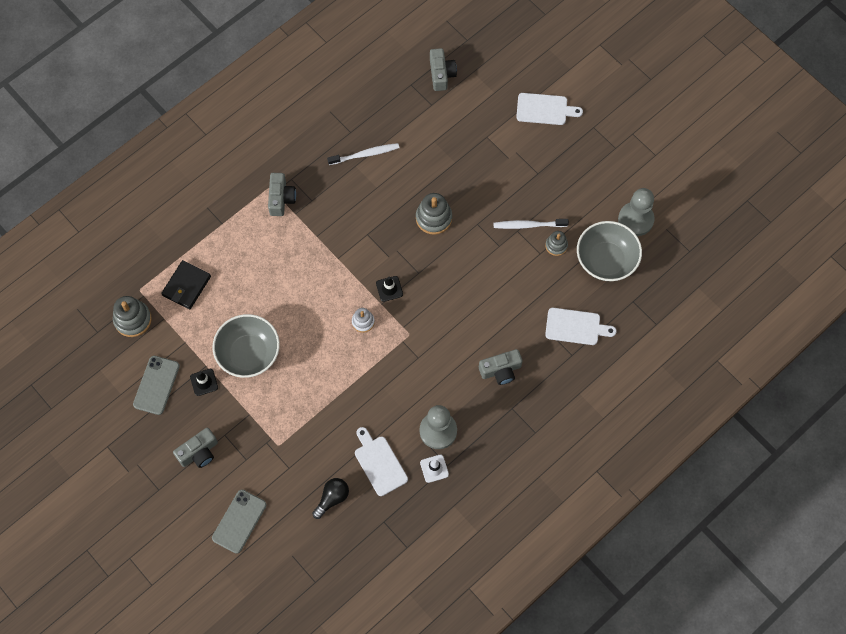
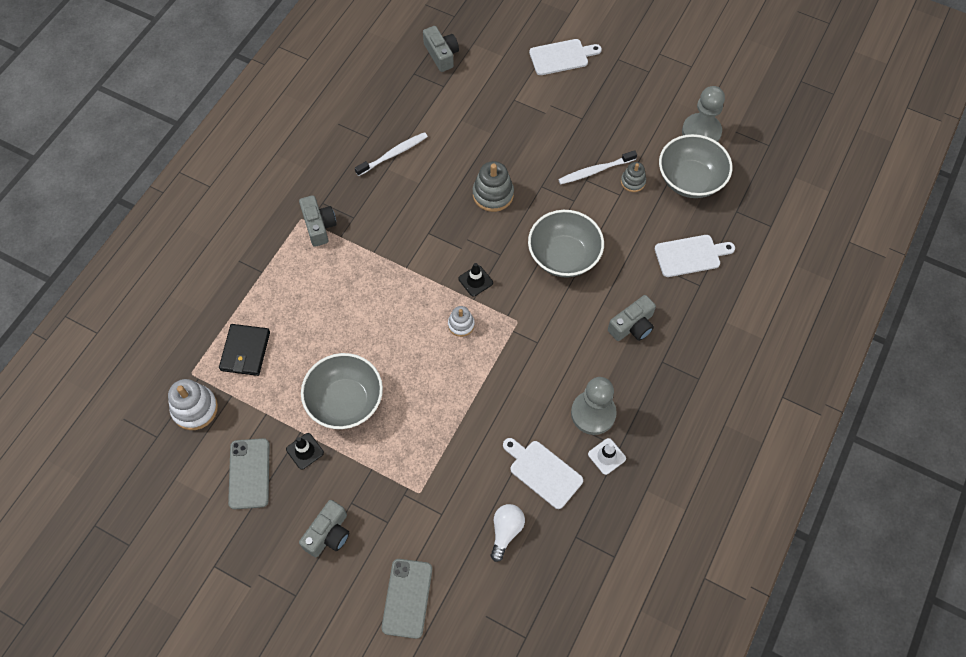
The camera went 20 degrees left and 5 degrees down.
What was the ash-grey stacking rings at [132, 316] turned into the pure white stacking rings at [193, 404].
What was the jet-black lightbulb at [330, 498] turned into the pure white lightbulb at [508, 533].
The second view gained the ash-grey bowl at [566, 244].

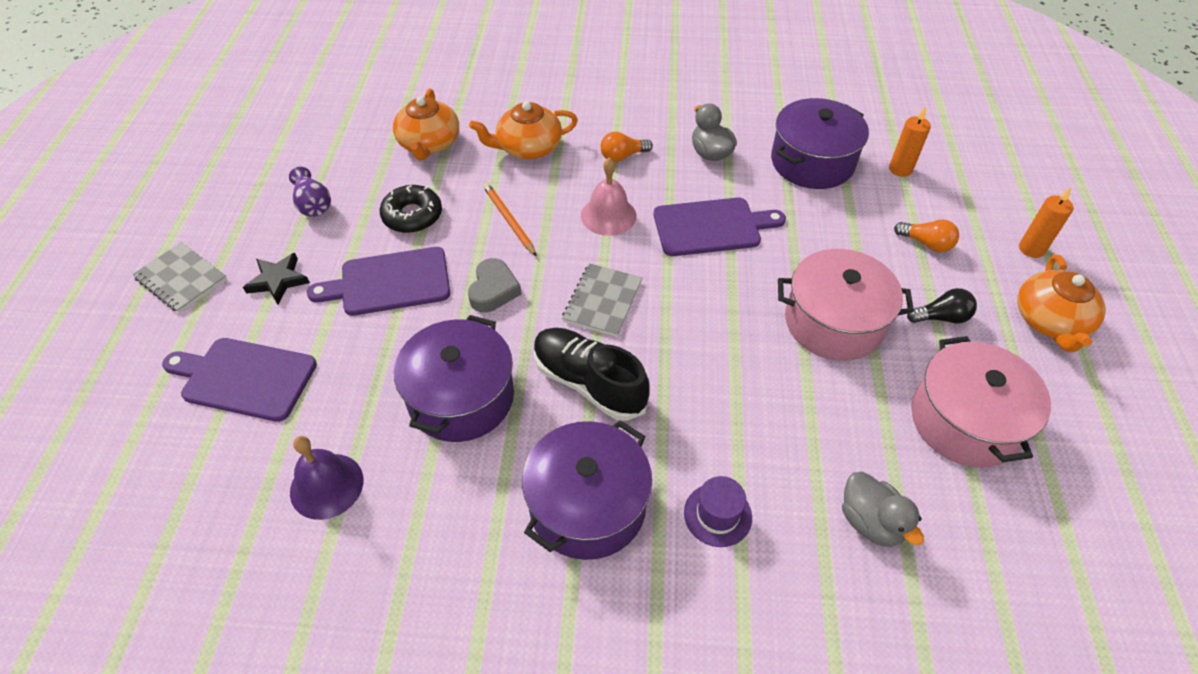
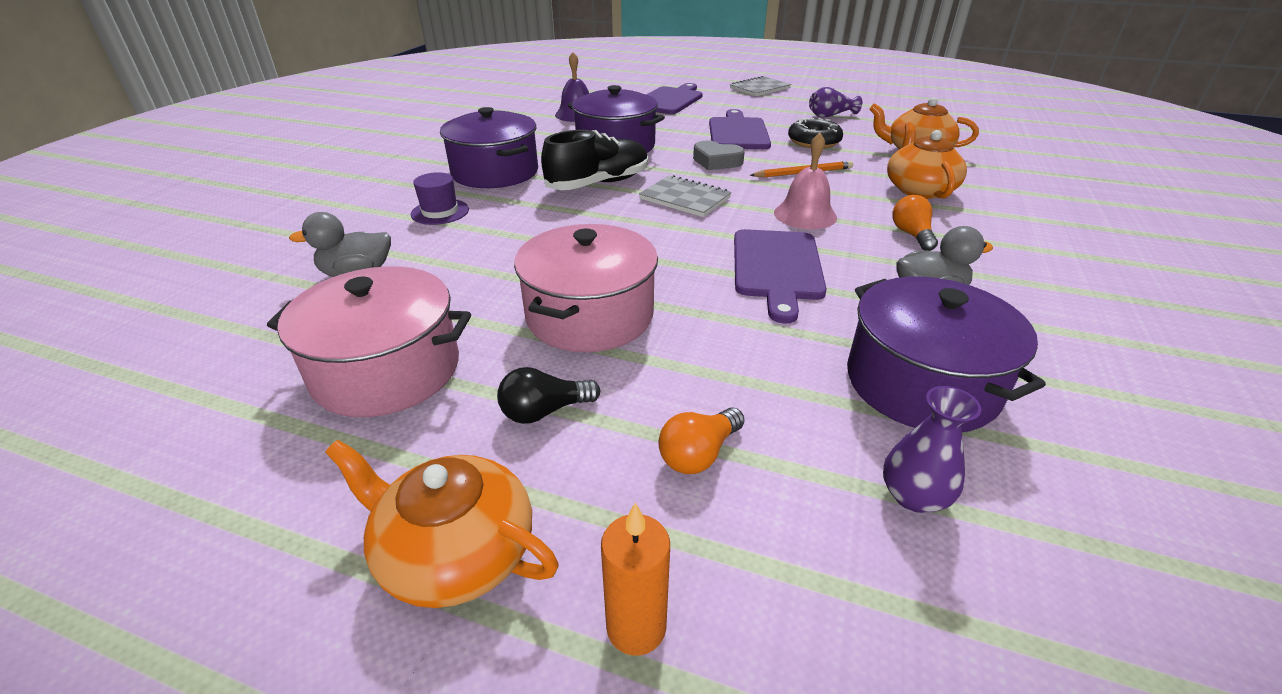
The camera went 105 degrees right and 15 degrees down.
The second view lost the jet-black star shape at [276, 278].
Where the orange-coloured pillar candle stood at [910, 141], the violet tall vase came to stand at [932, 449].
The jet-black lightbulb at [942, 305] ended up facing another way, 60 degrees clockwise from before.

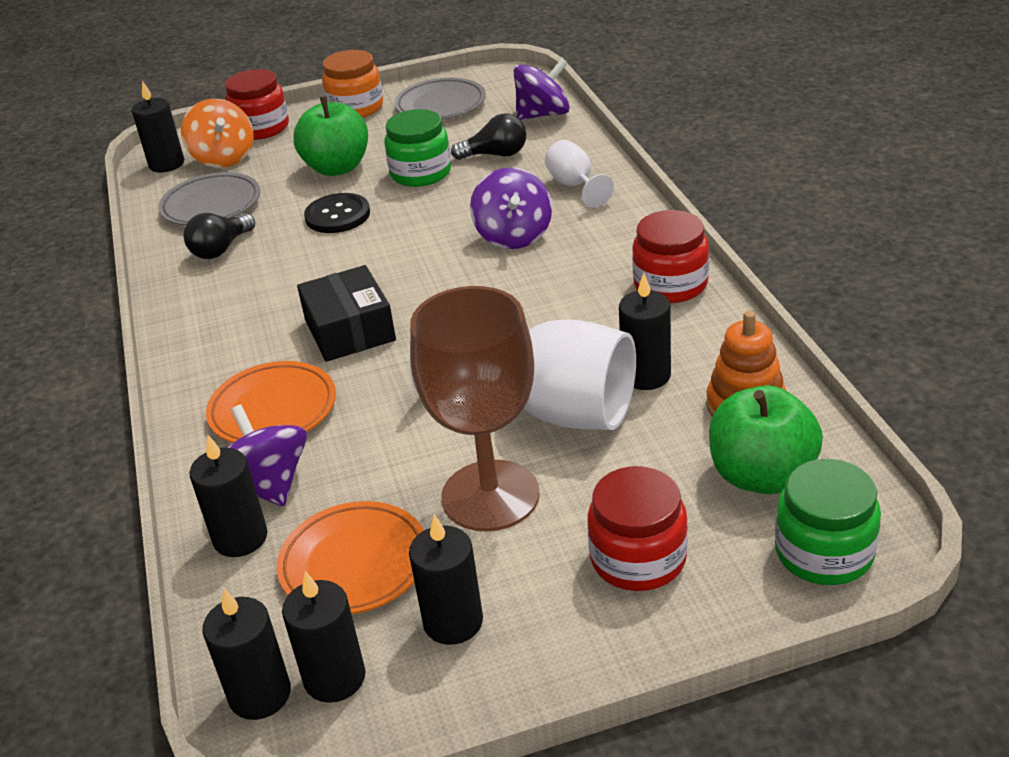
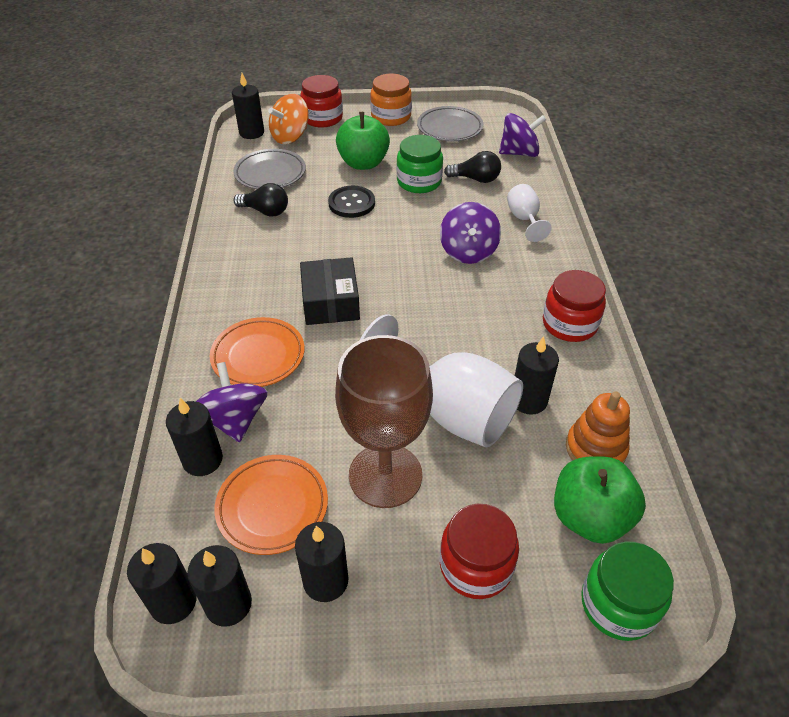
The camera went 10 degrees right and 10 degrees up.
The orange-coloured whirligig at [217, 133] ended up facing another way, 60 degrees clockwise from before.
The jet-black lightbulb at [219, 236] ended up facing another way, 120 degrees counterclockwise from before.

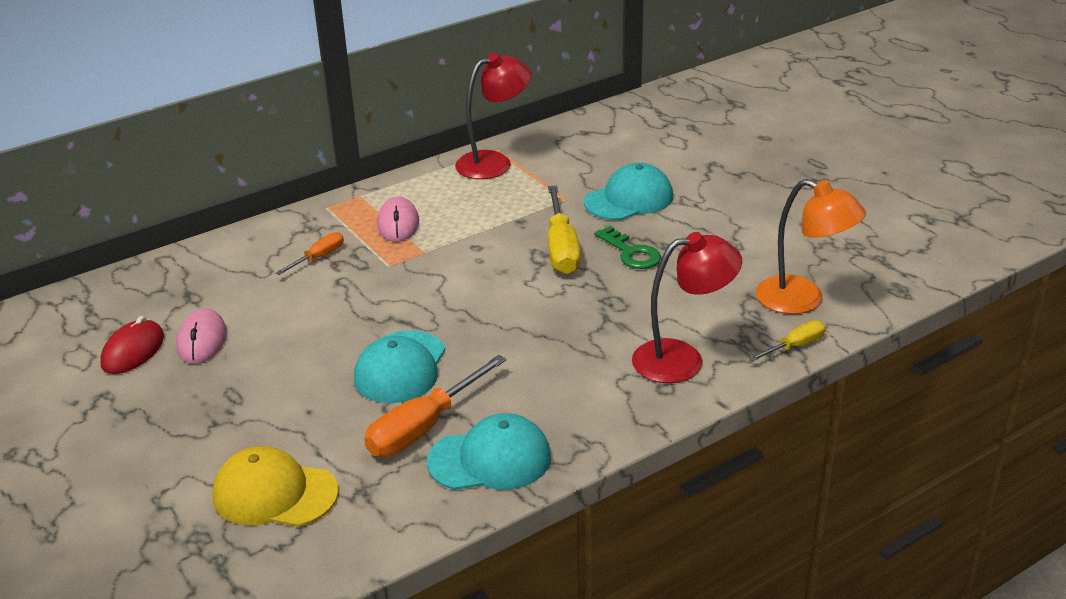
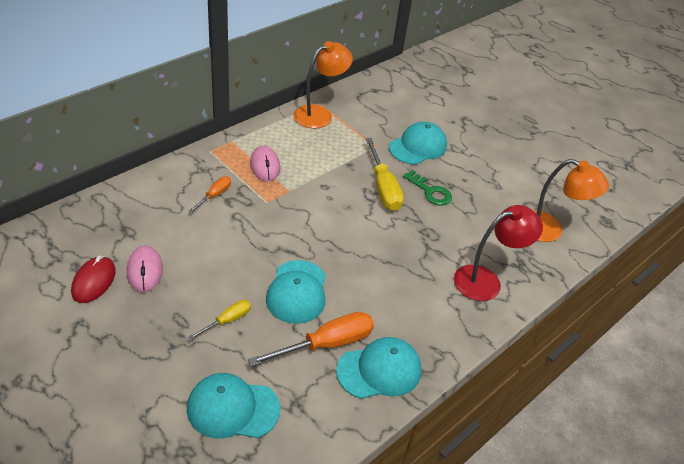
The camera went 15 degrees left and 10 degrees up.
What was the yellow peaked cap at [276, 486] turned into the aqua peaked cap at [233, 405].
The orange-coloured hand screwdriver at [435, 406] ended up facing another way, 150 degrees counterclockwise from before.
What was the red lamp at [493, 116] turned into the orange-coloured lamp at [323, 85].
The yellow hand screwdriver ended up elsewhere, having gone from [787, 340] to [219, 320].

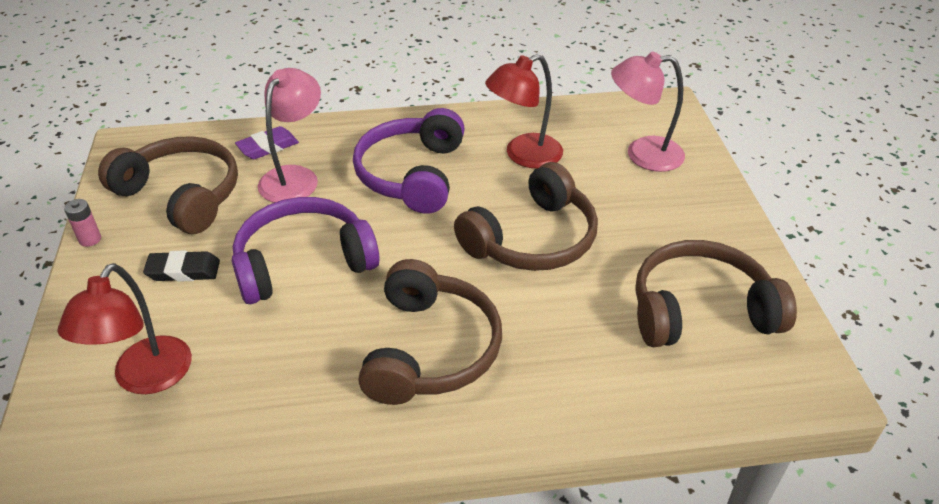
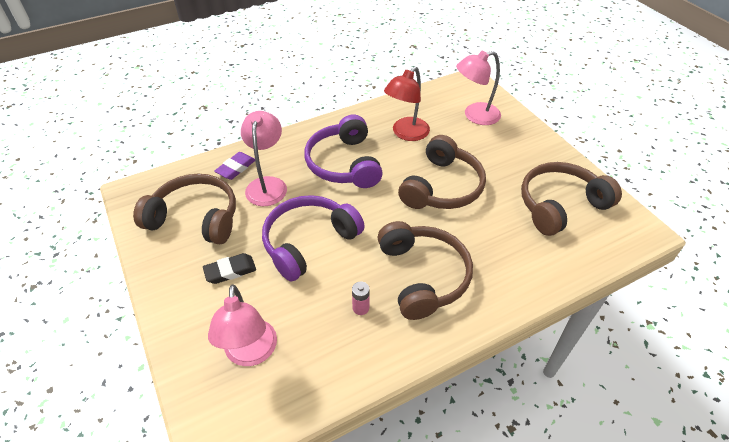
The camera went 20 degrees left and 5 degrees up.
What was the red lamp at [124, 328] turned into the pink lamp at [242, 325].
The pink power cell ended up elsewhere, having gone from [82, 223] to [361, 298].

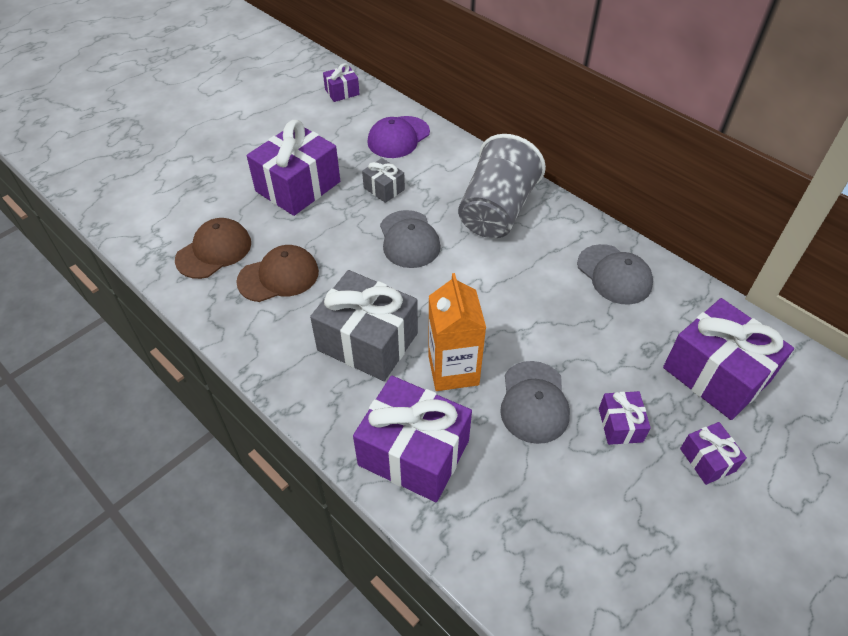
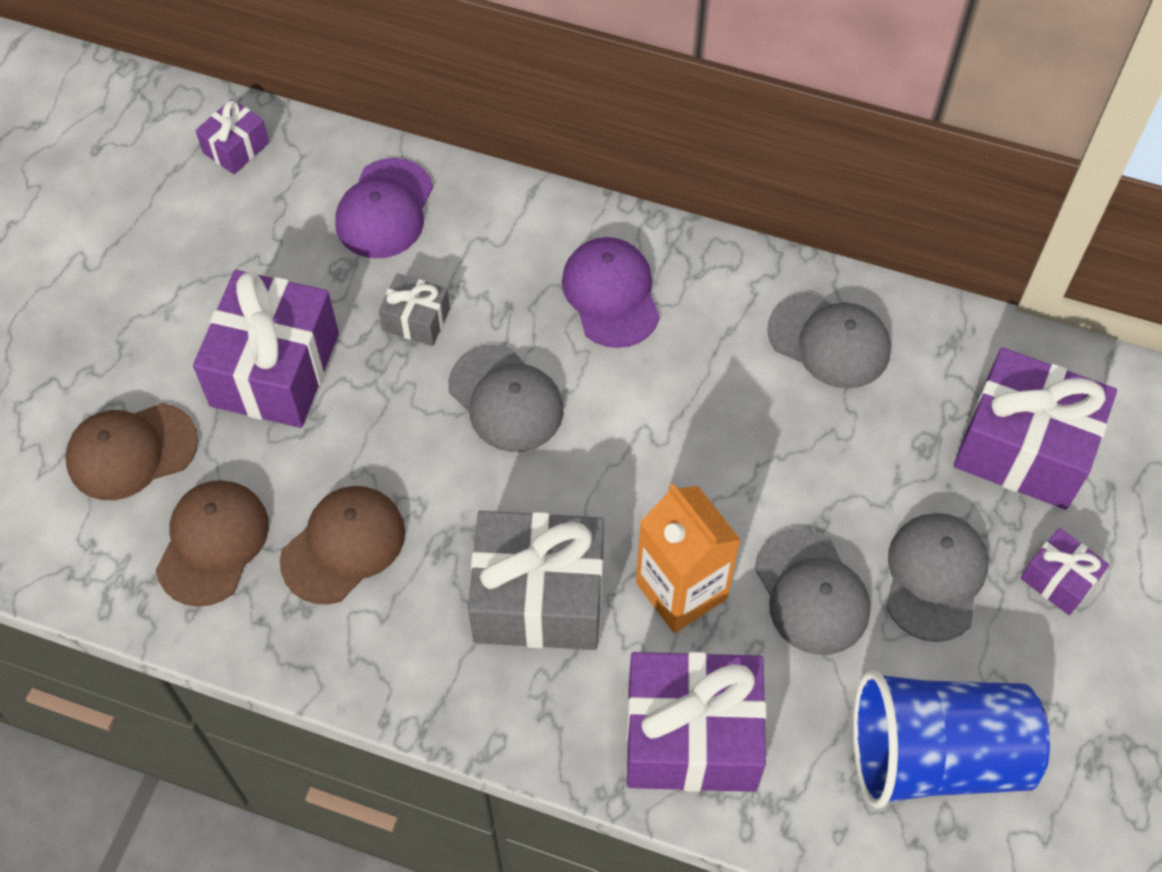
The camera went 25 degrees left and 10 degrees up.
Where the ash-grey tumbler stood at [502, 186], the violet peaked cap came to stand at [611, 292].
Where the violet present stood at [625, 418], the ash-grey peaked cap came to stand at [937, 577].
The second view gained the russet peaked cap at [131, 451].
The second view gained the blue tumbler at [951, 739].

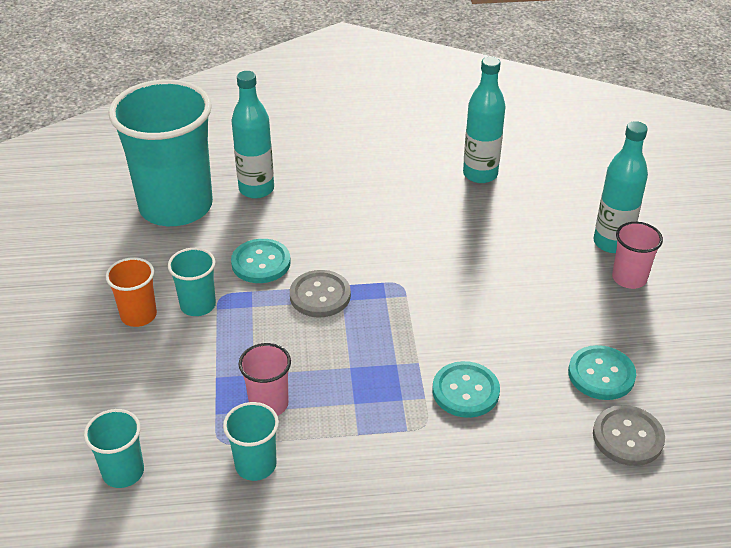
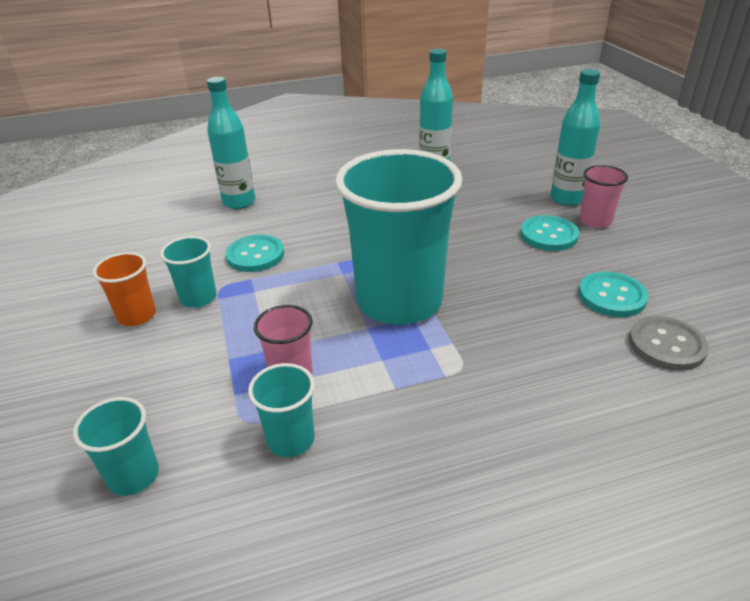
The camera went 10 degrees left and 5 degrees down.
The aqua tumbler ended up elsewhere, having gone from [161, 153] to [399, 237].
The second view lost the ash-grey sewing button at [320, 293].
The aqua sewing button ended up elsewhere, having gone from [466, 389] to [549, 233].

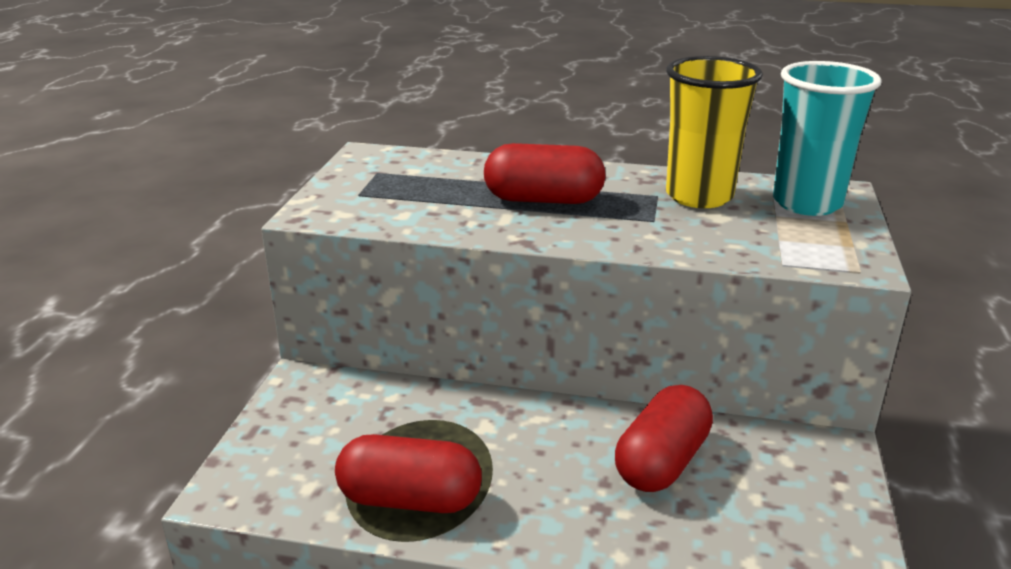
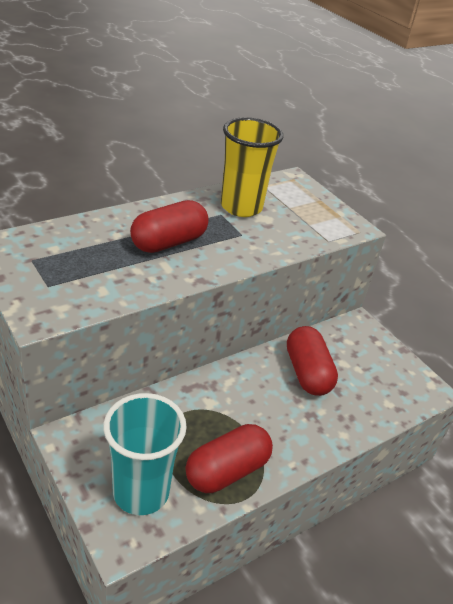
The camera went 50 degrees left and 10 degrees up.
The aqua tumbler ended up elsewhere, having gone from [827, 138] to [145, 454].

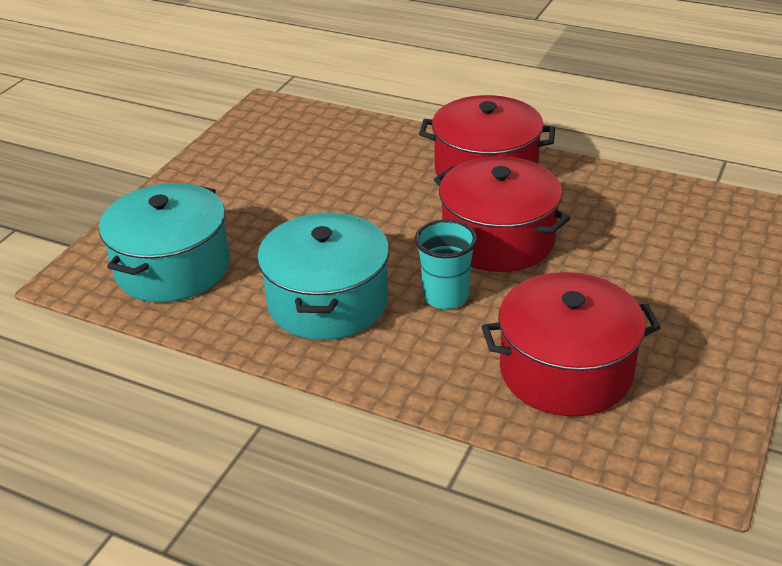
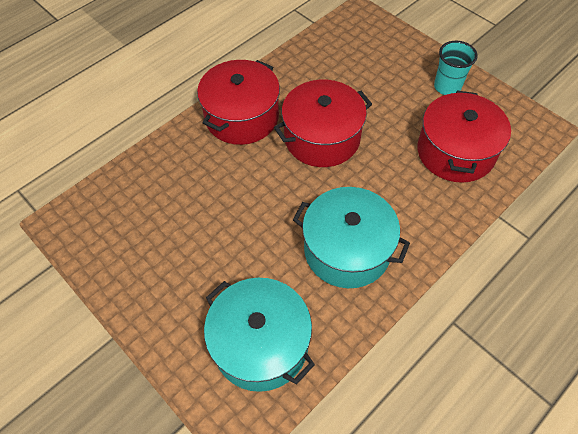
The camera went 70 degrees left and 20 degrees up.
The aqua tumbler ended up elsewhere, having gone from [446, 264] to [456, 68].

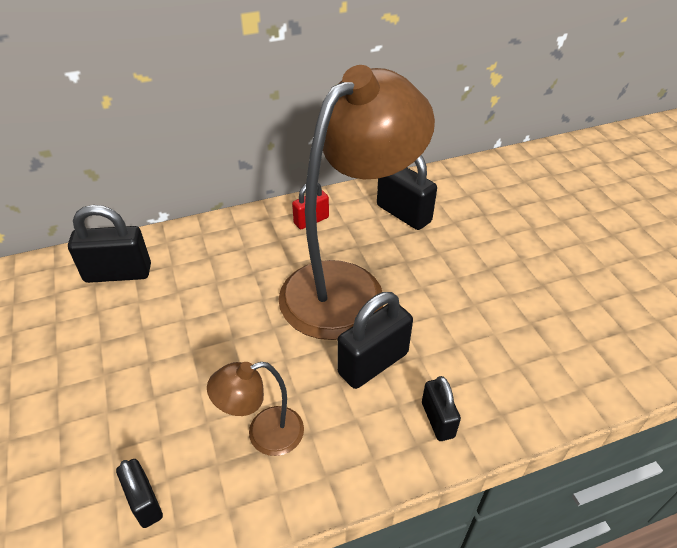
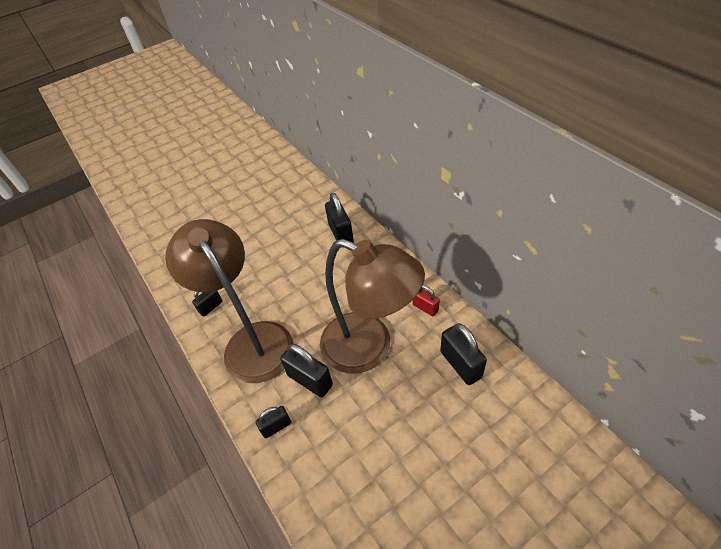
The camera went 80 degrees right and 5 degrees up.
The size of the russet lamp at [255, 409] changed by a factor of 2.31.
The jet-black lock at [407, 192] ended up facing another way, 60 degrees counterclockwise from before.

